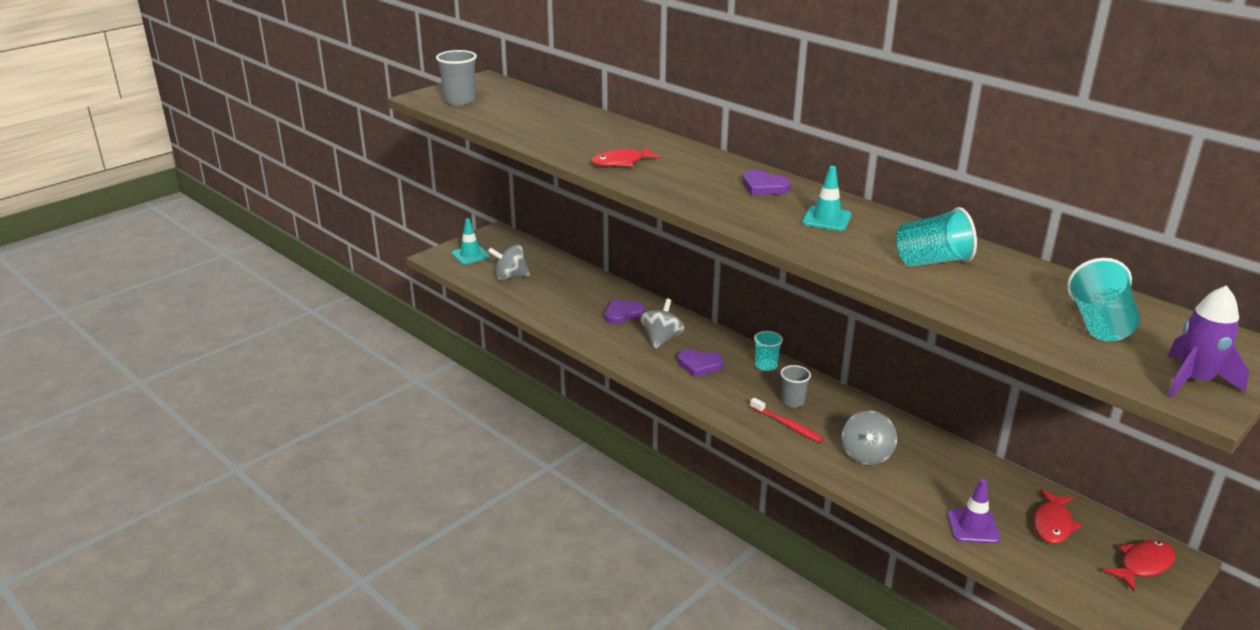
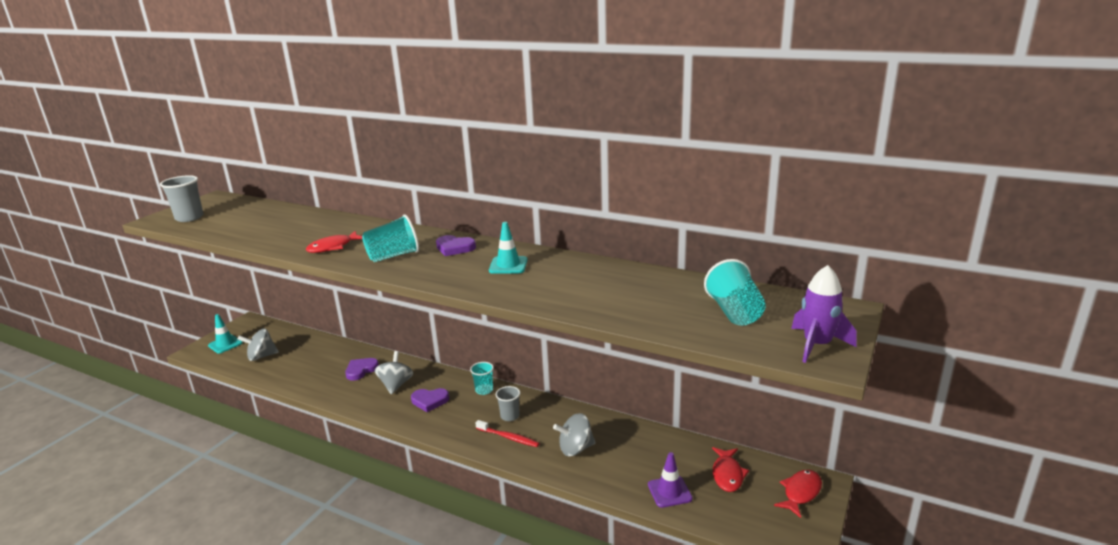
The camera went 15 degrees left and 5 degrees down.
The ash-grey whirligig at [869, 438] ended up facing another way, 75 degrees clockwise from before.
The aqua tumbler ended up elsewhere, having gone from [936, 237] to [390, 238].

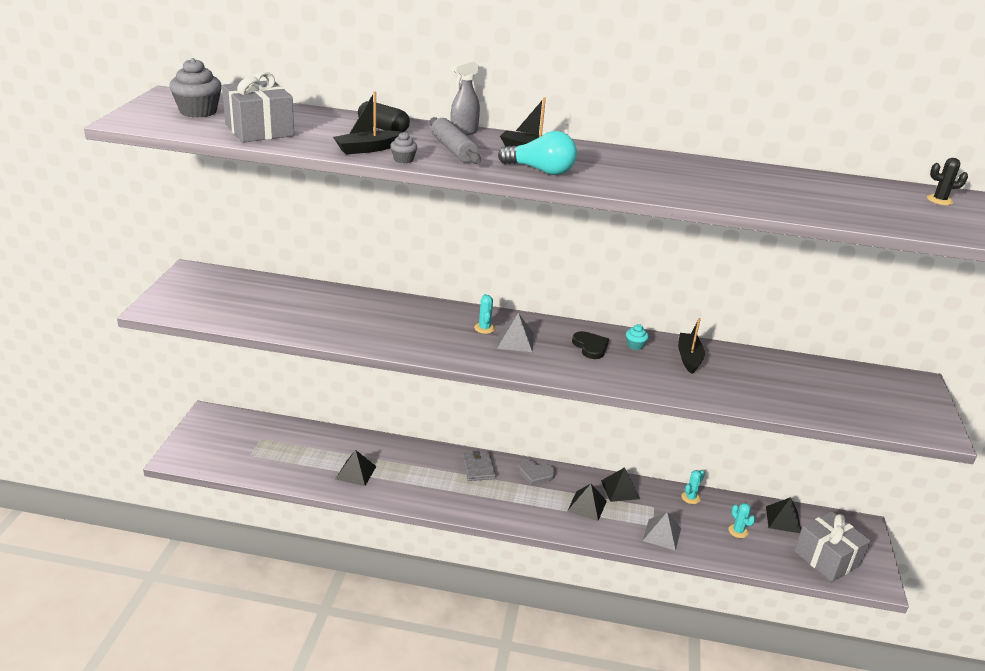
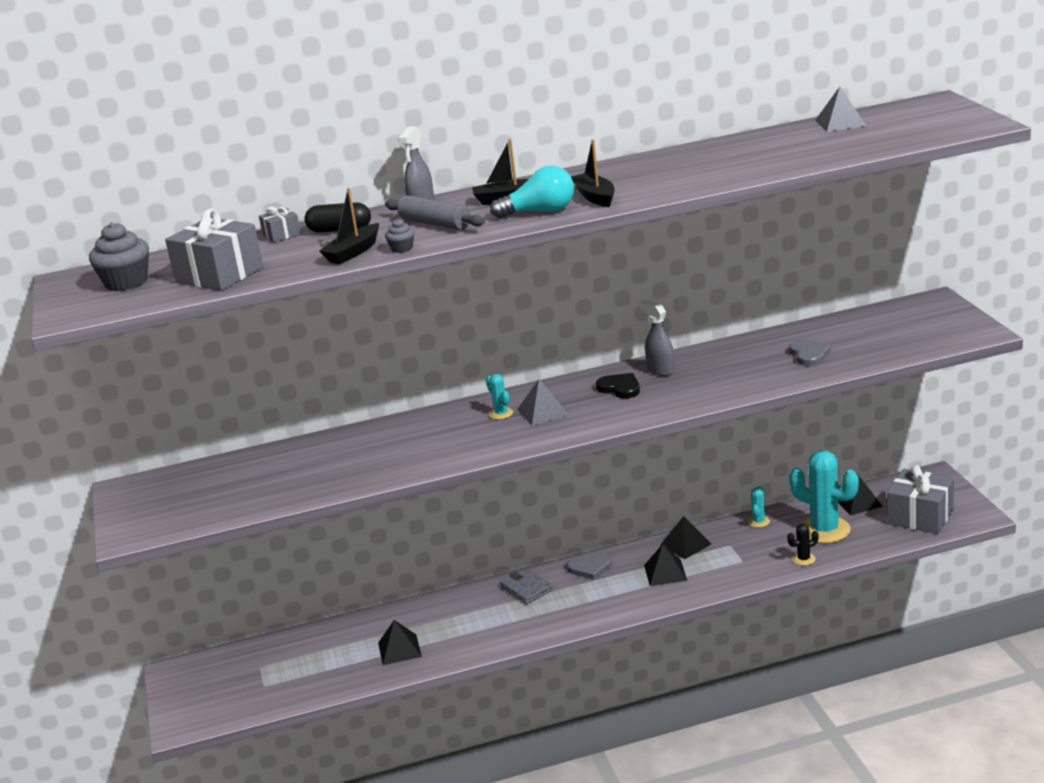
The camera went 20 degrees left and 5 degrees down.
Where the aqua fairy cake stood at [637, 337], the ash-grey spray bottle came to stand at [657, 338].
The ash-grey pyramid shape ended up elsewhere, having gone from [662, 531] to [840, 109].
The jet-black boat ended up elsewhere, having gone from [691, 346] to [593, 173].
The size of the aqua prickly plant at [741, 520] changed by a factor of 2.25.
The jet-black prickly plant ended up elsewhere, having gone from [947, 181] to [803, 545].
The second view gained the ash-grey present at [280, 225].
The second view gained the ash-grey heart at [810, 352].

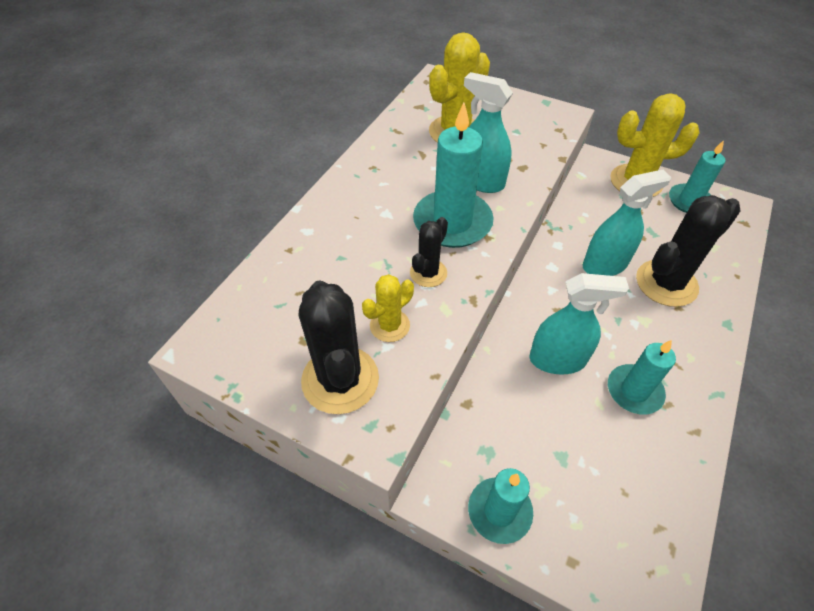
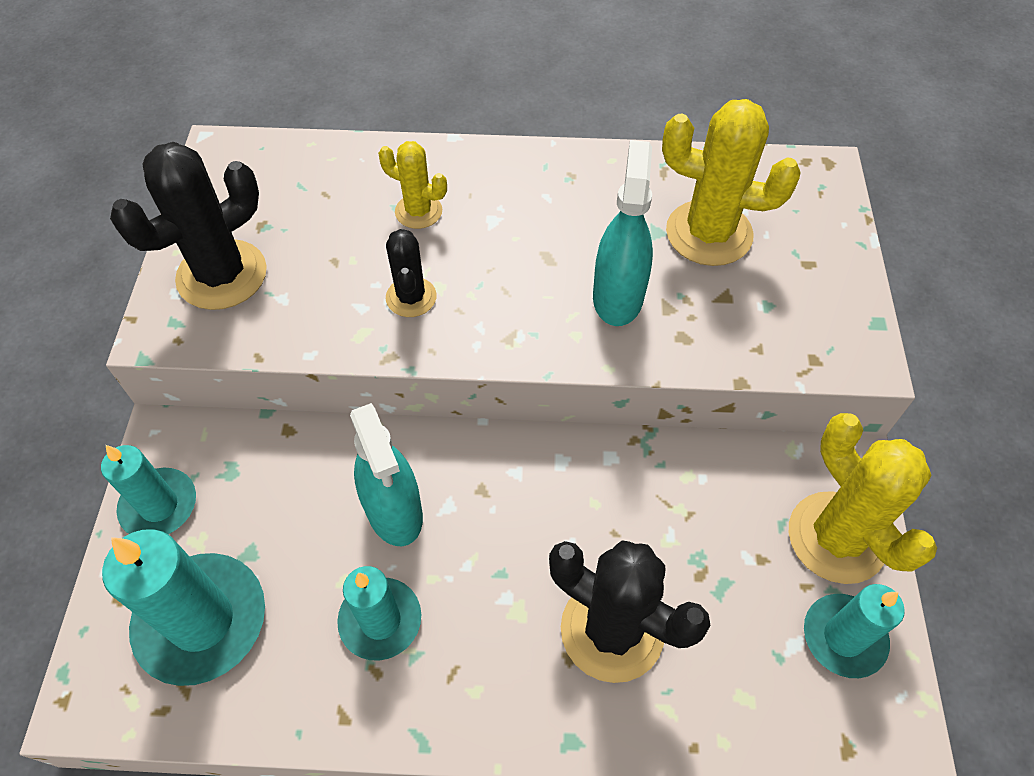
The camera went 65 degrees right and 5 degrees up.
The yellow prickly plant ended up elsewhere, having gone from [388, 308] to [412, 185].
The jet-black prickly plant at [429, 252] ended up facing another way, 75 degrees clockwise from before.
The aqua pillar candle ended up elsewhere, having gone from [453, 175] to [183, 607].
The second view lost the aqua spray bottle at [627, 223].

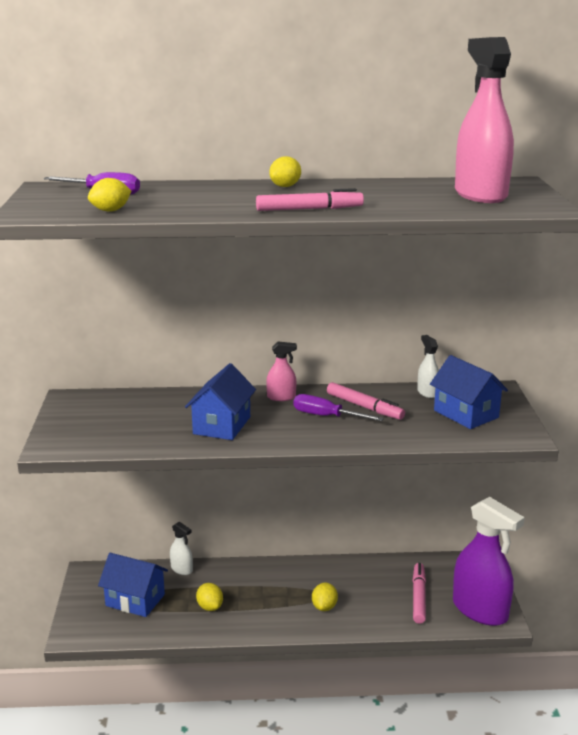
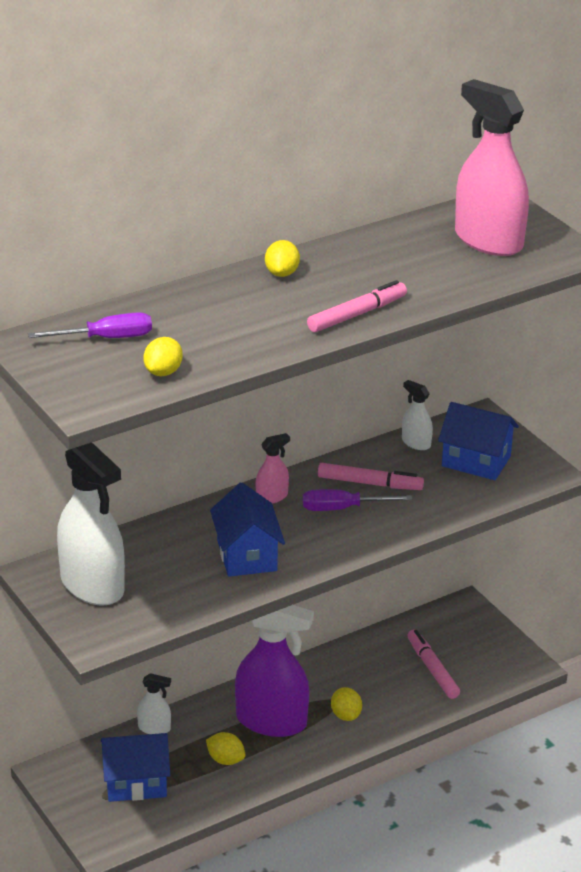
The camera went 30 degrees left and 10 degrees up.
The violet spray bottle ended up elsewhere, having gone from [489, 561] to [274, 671].
The second view gained the pure white spray bottle at [91, 524].

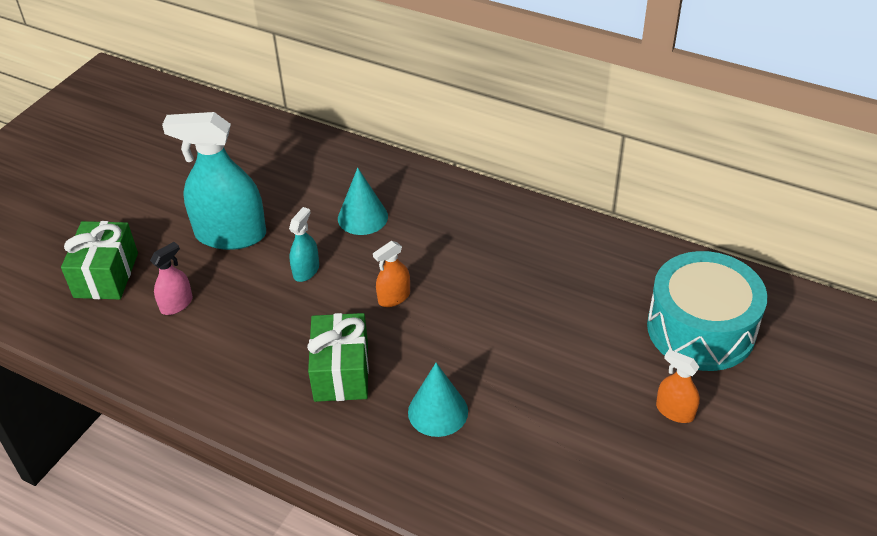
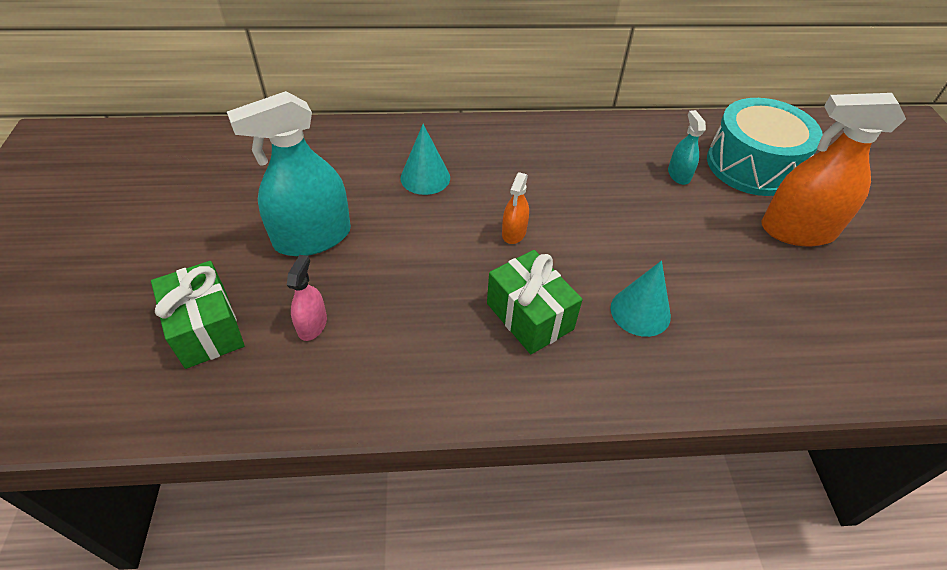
The camera went 35 degrees left and 5 degrees up.
The aqua spray bottle ended up elsewhere, having gone from [304, 244] to [687, 147].
The size of the orange-coloured spray bottle at [678, 386] changed by a factor of 2.13.

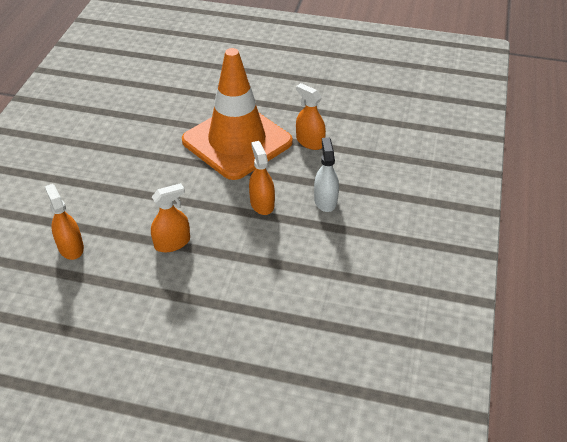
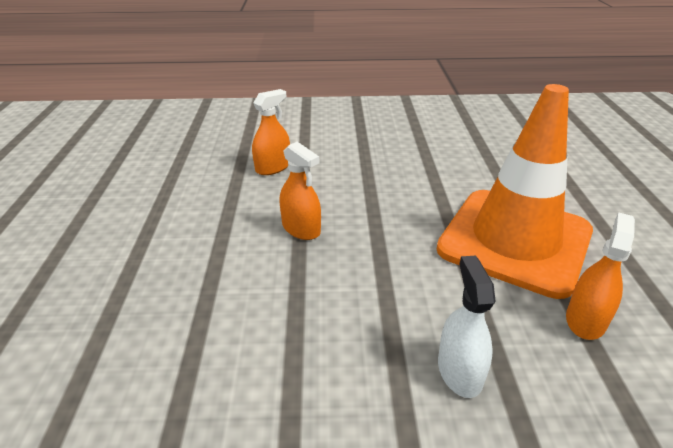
The camera went 75 degrees right and 10 degrees down.
The second view lost the orange-coloured spray bottle at [262, 178].
The pure white spray bottle at [326, 175] ended up facing another way, 75 degrees counterclockwise from before.

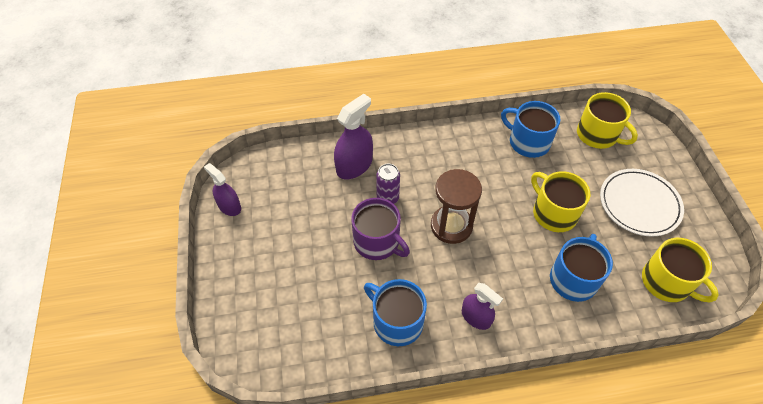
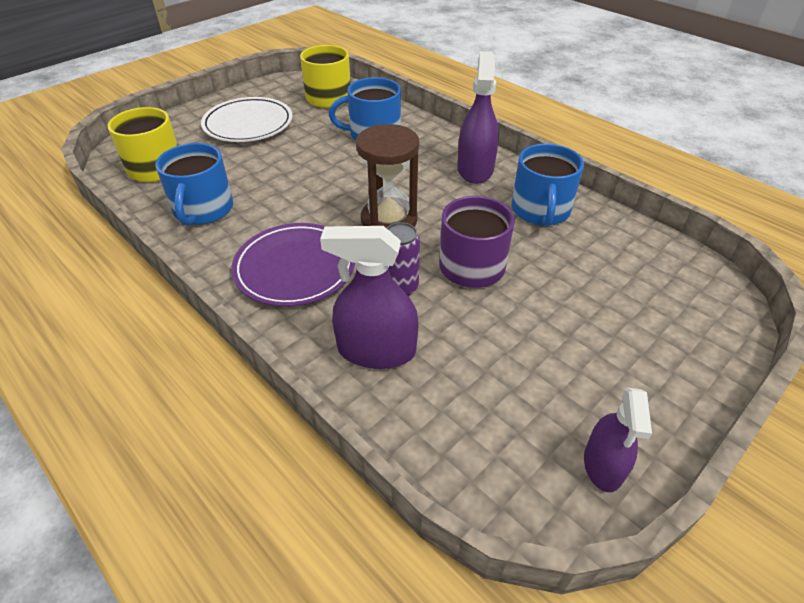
The camera went 125 degrees left and 10 degrees down.
The size of the violet spray bottle at [482, 306] changed by a factor of 1.54.
The second view lost the yellow coffee mug at [560, 201].
The second view gained the violet flat dish at [293, 265].

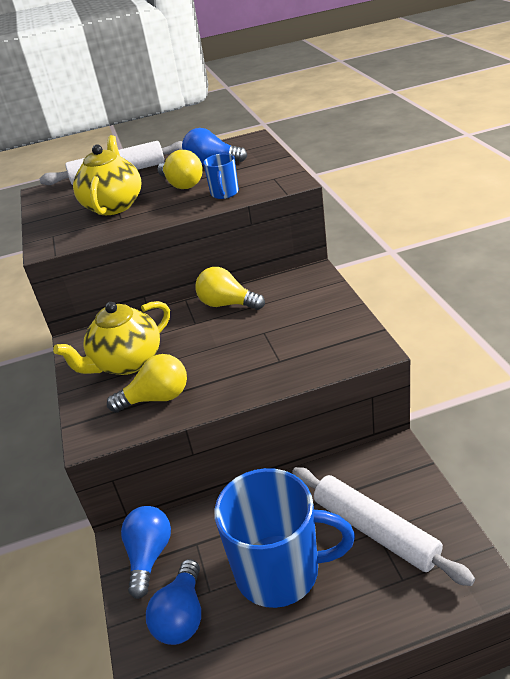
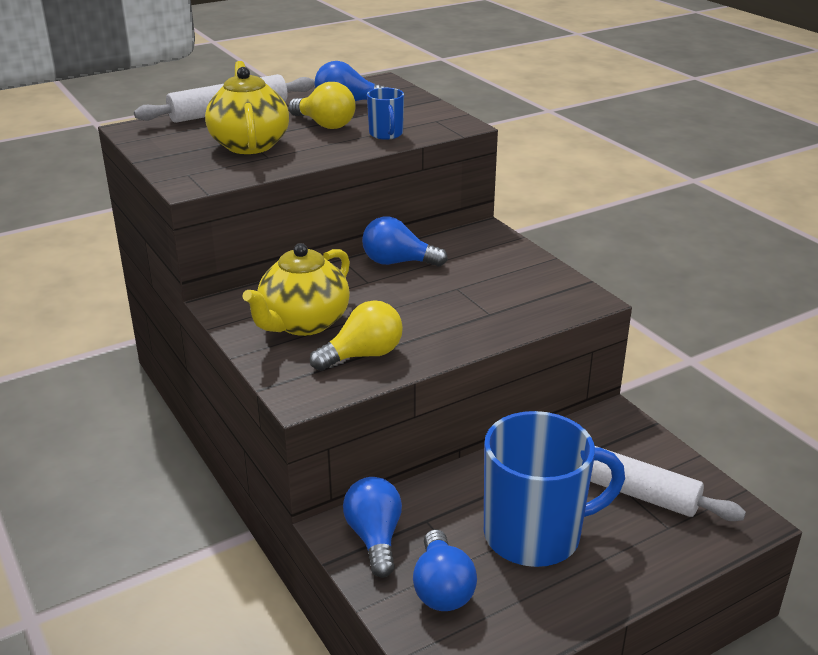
The camera went 20 degrees left and 5 degrees down.
What was the yellow lightbulb at [230, 288] turned into the blue lightbulb at [405, 241].

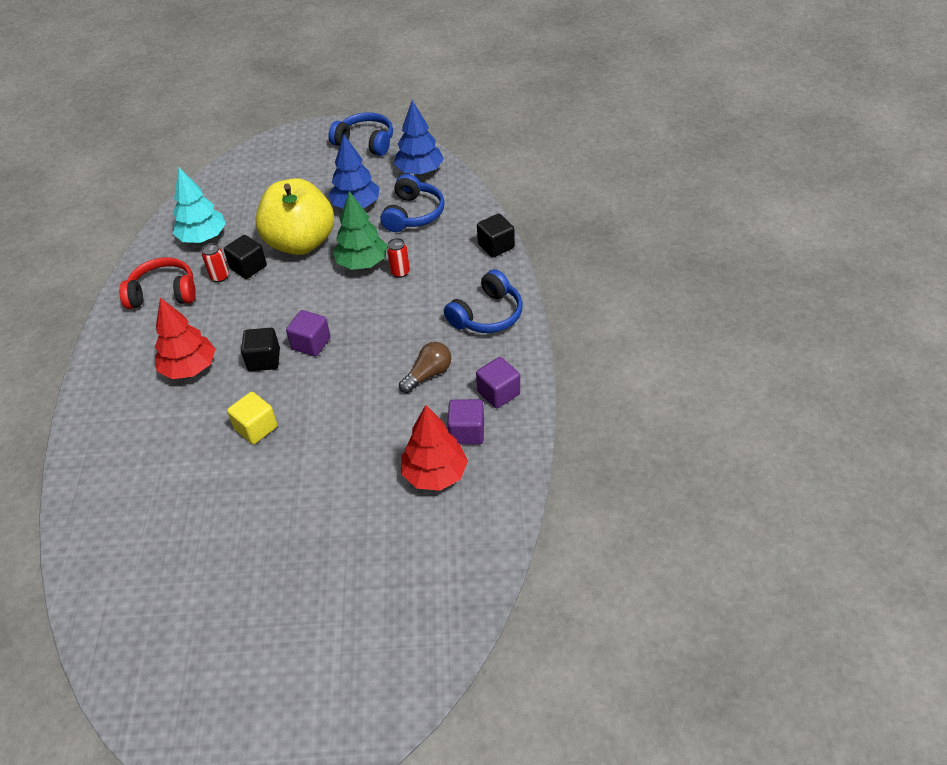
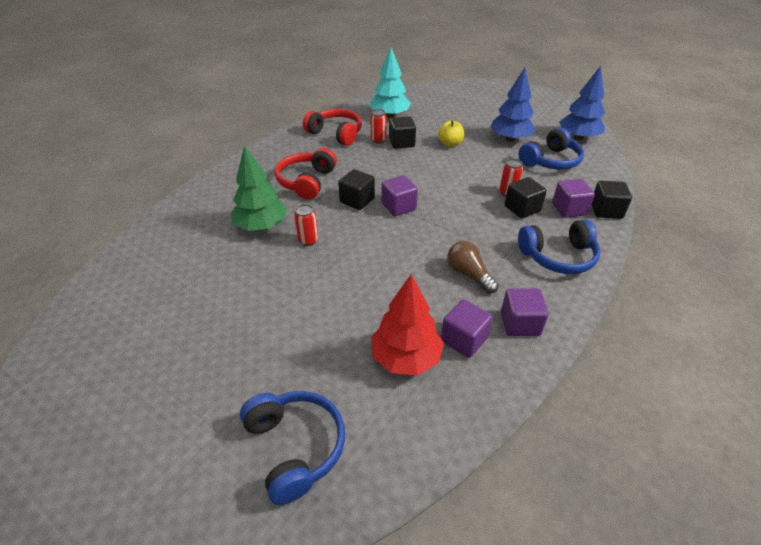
The camera went 35 degrees right and 5 degrees down.
Where the red fir tree stood at [185, 338], the red over-ear headphones came to stand at [306, 174].
Where the yellow block stood at [252, 418], the red tin came to stand at [306, 225].
The size of the yellow apple fruit at [294, 216] changed by a factor of 0.41.
The blue over-ear headphones ended up elsewhere, having gone from [361, 134] to [292, 448].
The emerald fir tree ended up elsewhere, having gone from [360, 230] to [259, 188].
The russet lightbulb at [425, 367] ended up facing another way, 120 degrees counterclockwise from before.
The second view gained the jet-black block at [526, 198].
The second view gained the violet block at [573, 198].

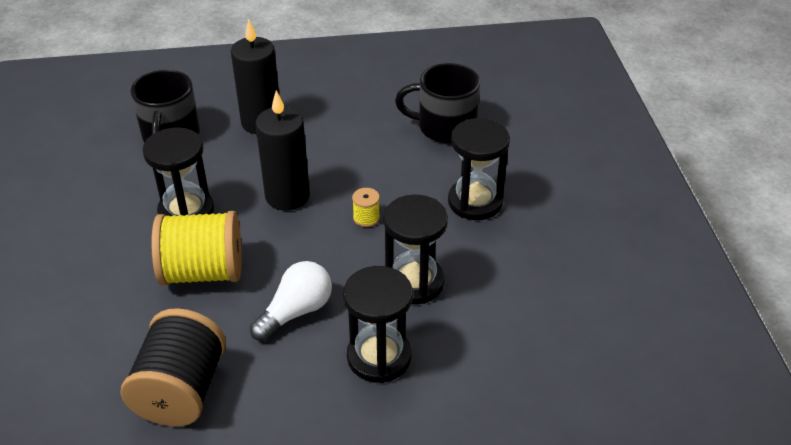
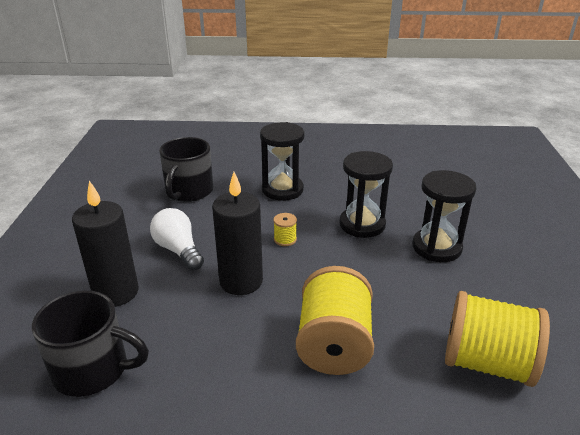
The camera went 80 degrees left and 10 degrees down.
What was the jet-black bobbin at [173, 367] turned into the yellow bobbin at [497, 339].
The second view lost the jet-black sand timer at [178, 171].
The pure white lightbulb ended up elsewhere, having gone from [291, 301] to [177, 239].

